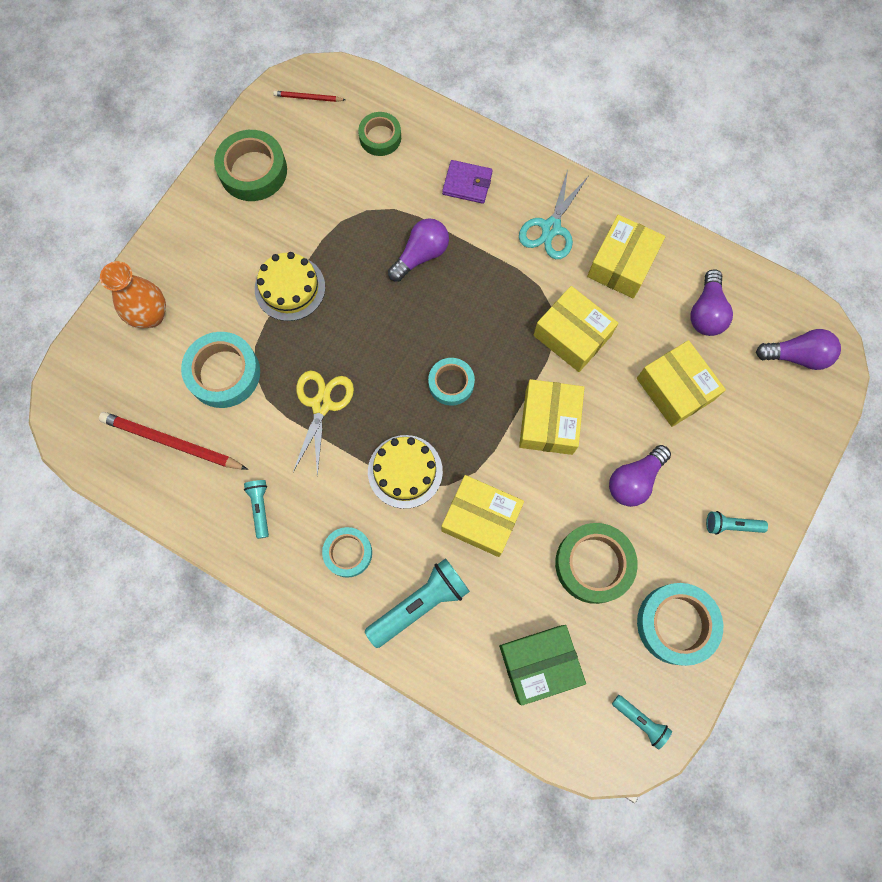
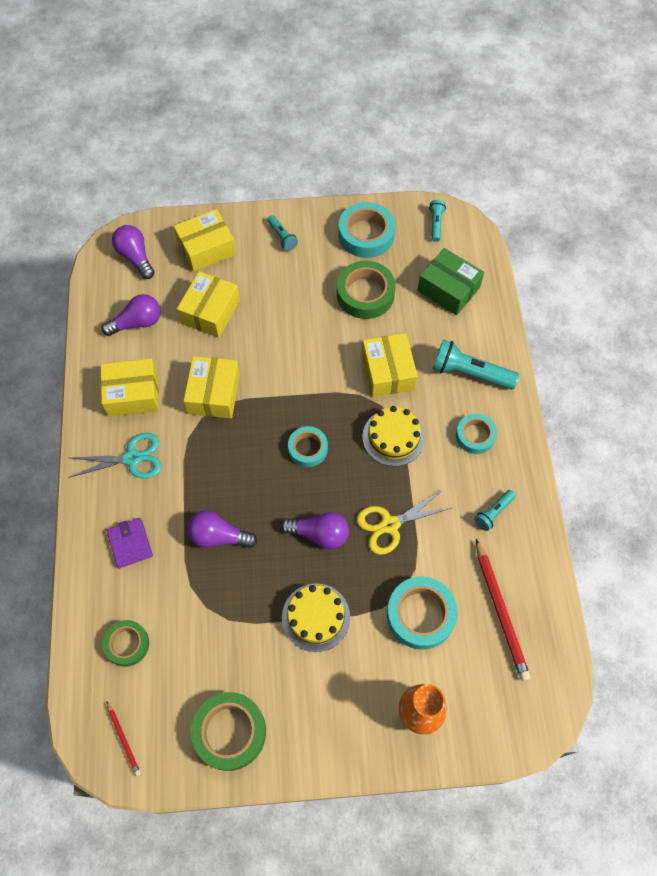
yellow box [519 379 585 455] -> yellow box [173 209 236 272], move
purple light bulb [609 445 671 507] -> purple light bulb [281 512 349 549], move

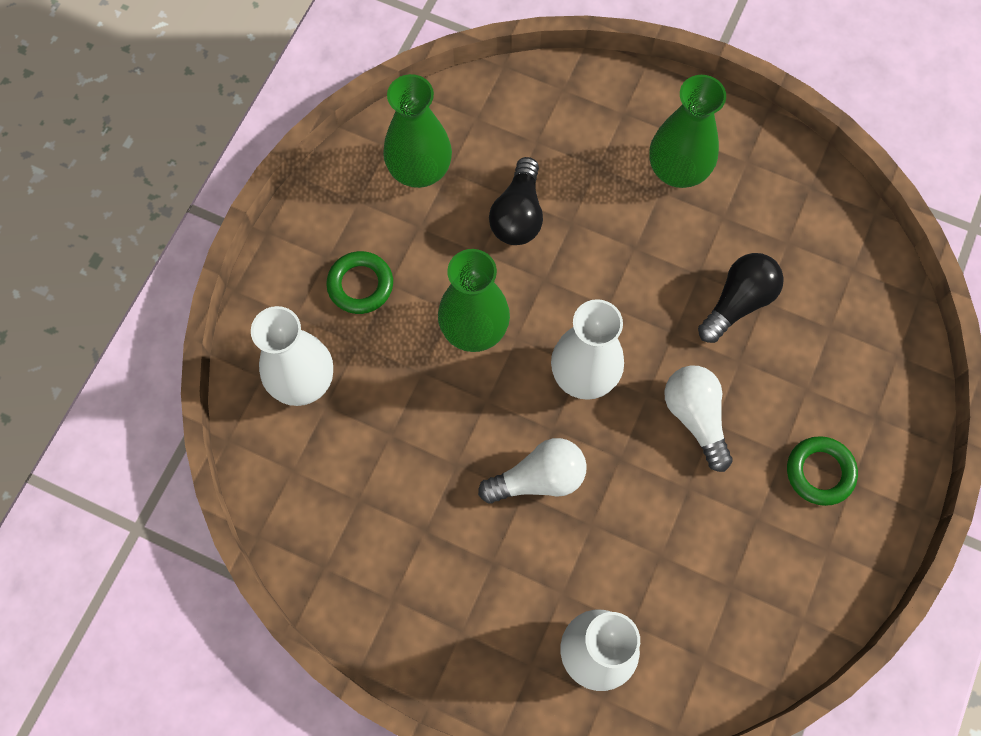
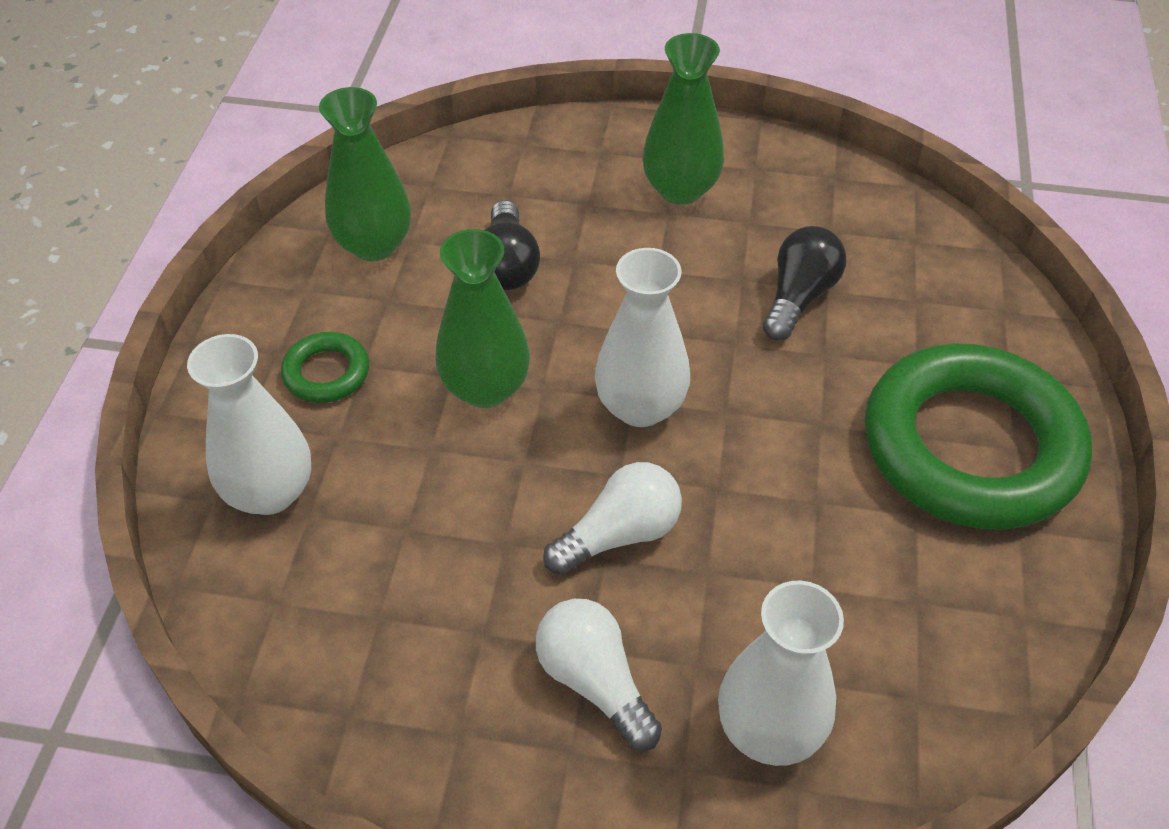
white light bulb [664 365 733 472] -> white light bulb [536 599 662 751], move
green ring [787 436 858 506] -> green ring [865 343 1092 530], x2.38

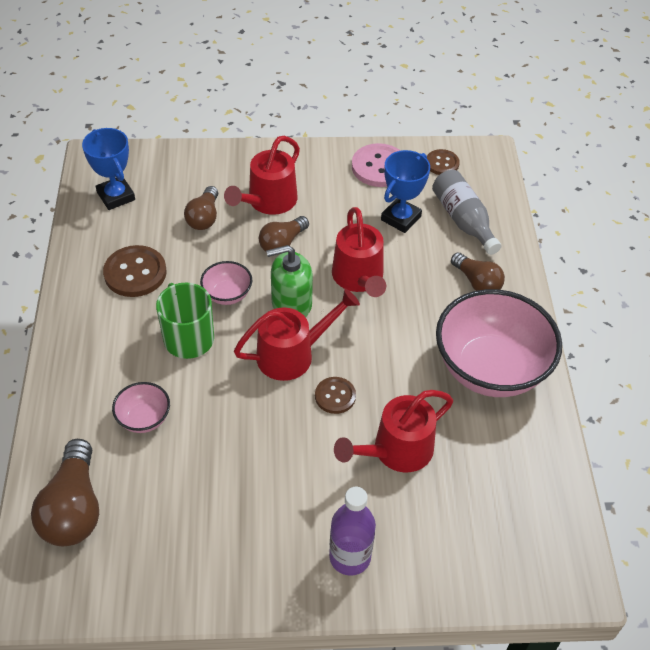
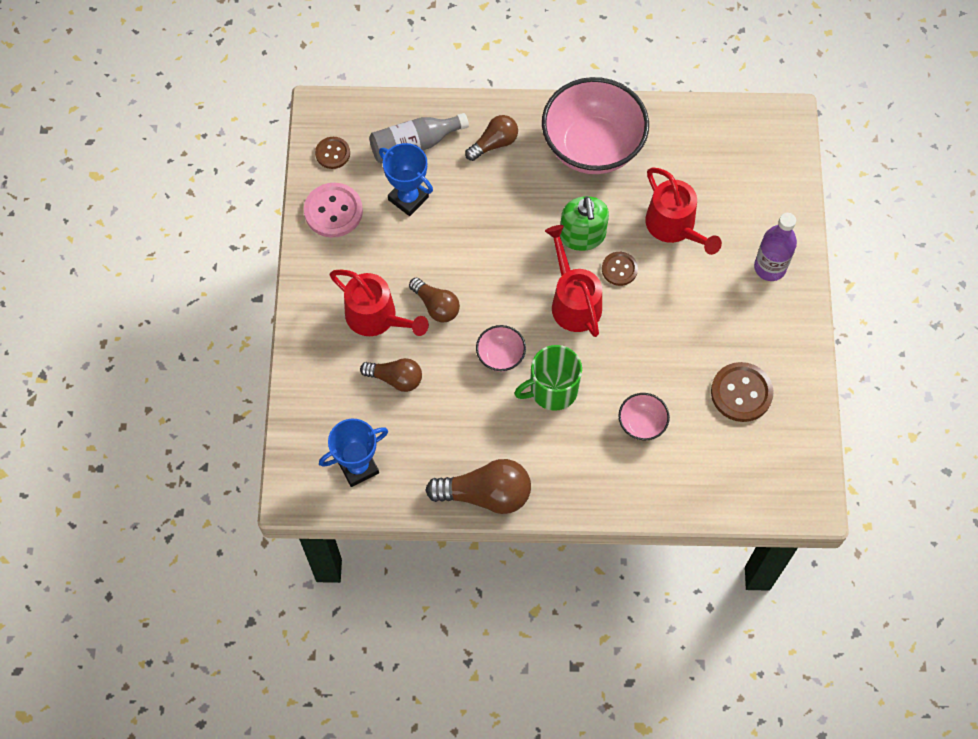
brown light bulb [31 439 99 546] -> brown light bulb [425 459 531 514], move
green soap dispenser [266 245 313 317] -> green soap dispenser [560 196 609 251], move
brown button [103 245 167 297] -> brown button [711 362 774 422], move
red watering can [332 207 386 297] -> none

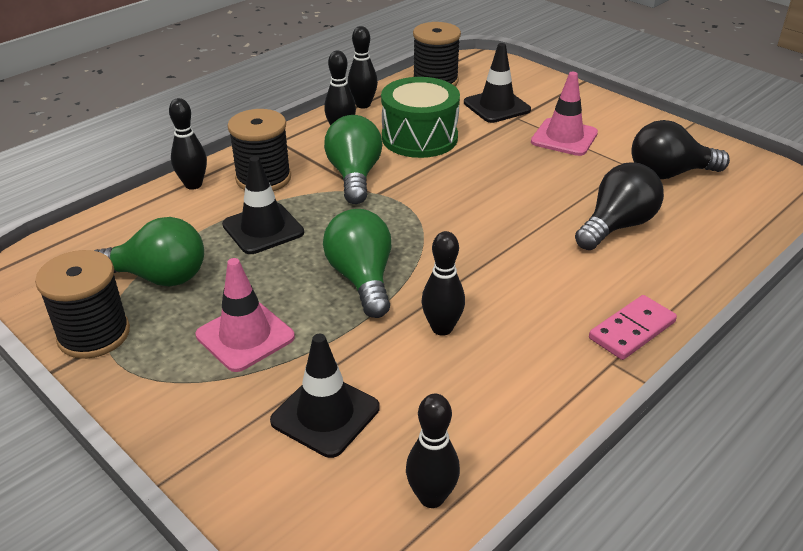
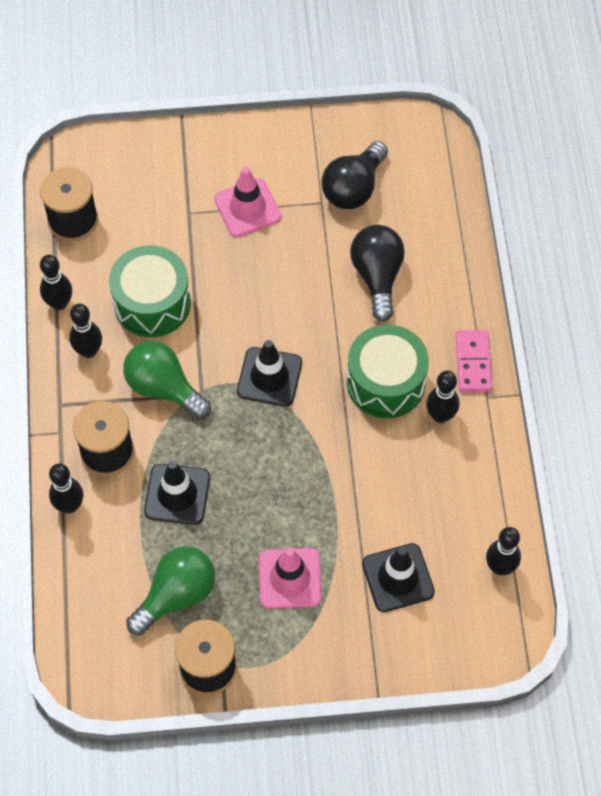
black traffic cone [464 43 531 123] -> black traffic cone [237 340 302 407], move
none -> green drum [347 325 429 419]
black bowling pin [421 231 465 336] -> black bowling pin [426 371 459 423], move
green light bulb [323 209 391 318] -> none

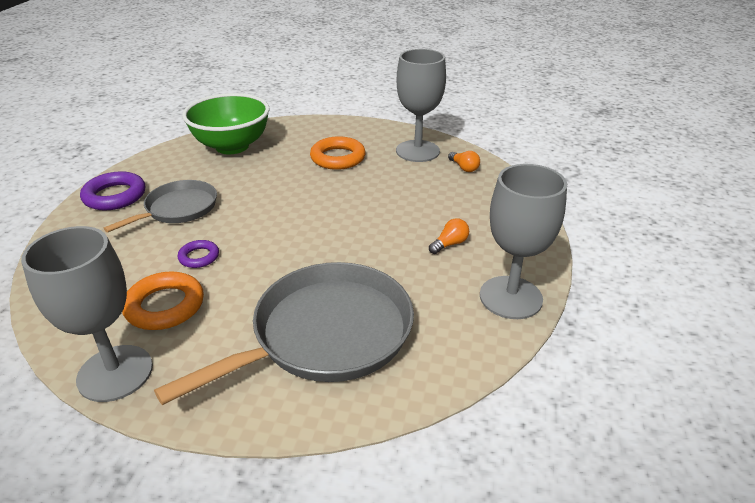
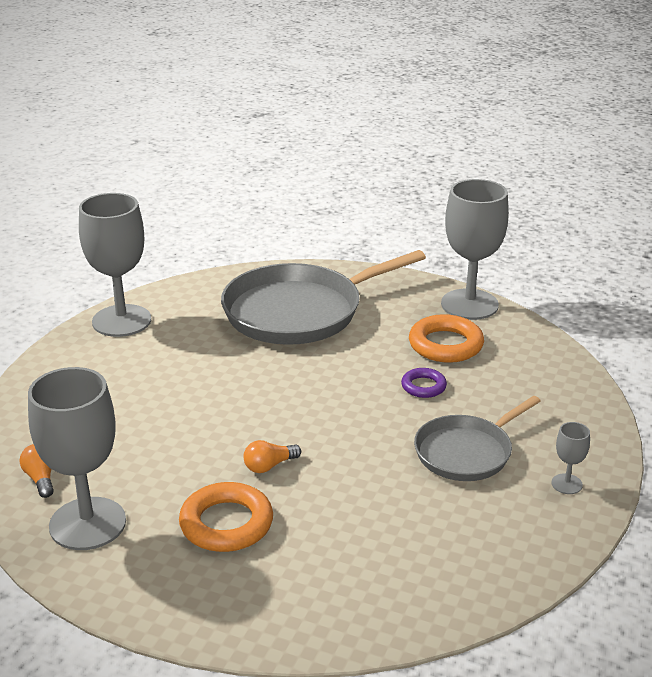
orange light bulb [429 218 469 254] -> orange light bulb [244 440 301 473], move
purple ring [80 171 145 210] -> grey goblet [551 422 590 494]
green bowl [182 93 270 154] -> none

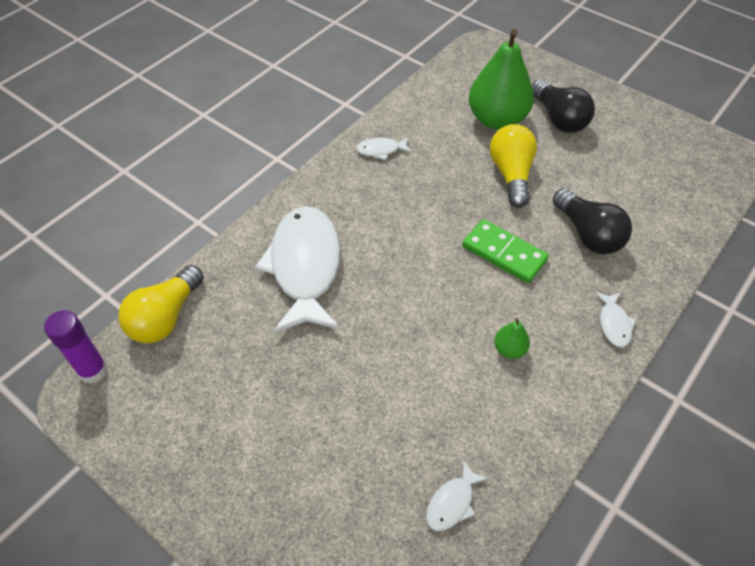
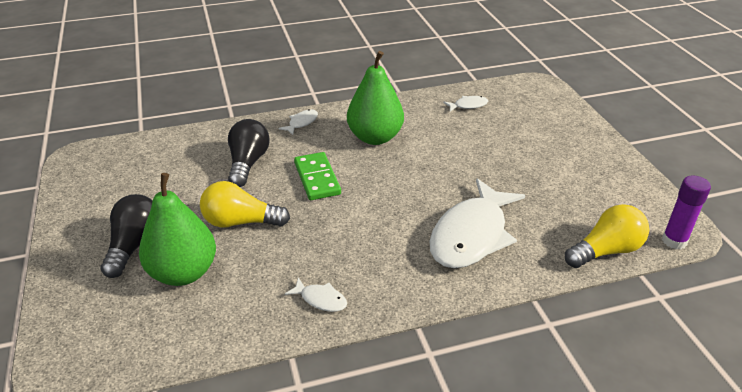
yellow light bulb [490 124 537 208] -> yellow light bulb [200 181 290 228], 60 degrees clockwise
green pear [494 318 530 359] -> green pear [347 51 404 145], x2.34

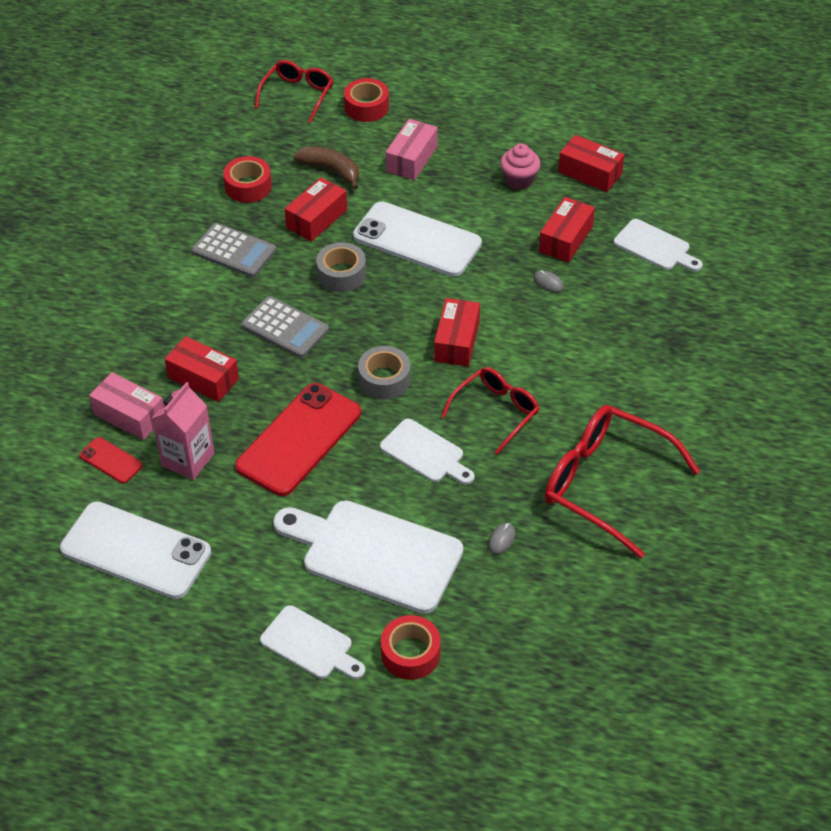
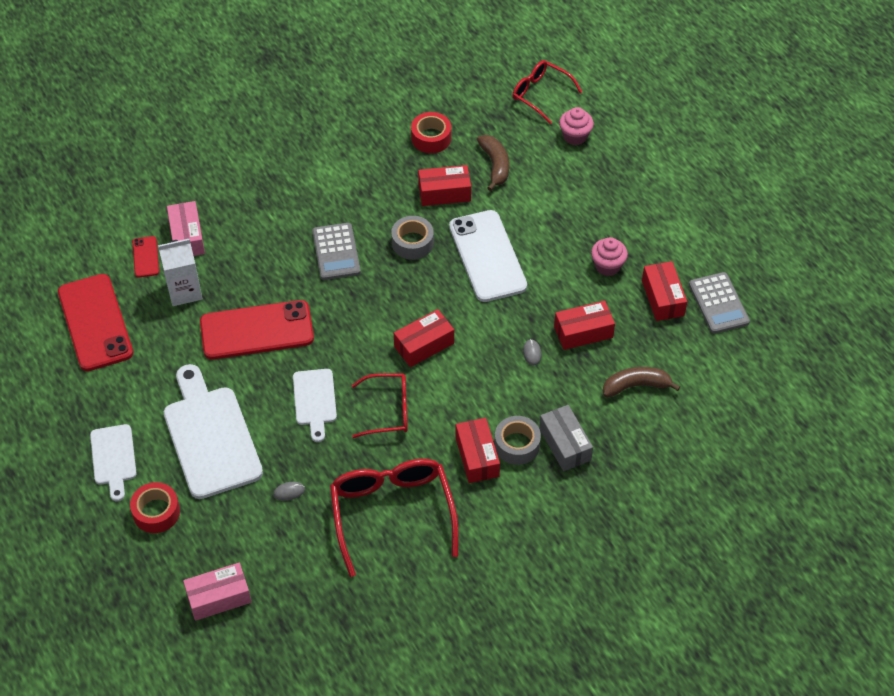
white phone [60 501 211 599] -> red phone [58 274 133 371]
pink carton [151 382 214 480] -> white carton [158 238 203 306]
pink box [386 119 438 180] -> pink box [183 563 251 621], move
red box [165 336 239 402] -> red box [456 418 500 483], move
grey tape [358 346 410 400] -> grey tape [494 416 541 465], move
red glasses [255 60 333 123] -> red glasses [513 60 582 124], 120 degrees counterclockwise
none -> grey box [539 405 593 471]
red tape [344 78 389 122] -> pink cupcake [559 107 594 145]
white cutting board [614 219 703 271] -> brown banana [603 367 680 397]
grey calculator [192 223 276 277] -> grey calculator [689 272 750 334], move

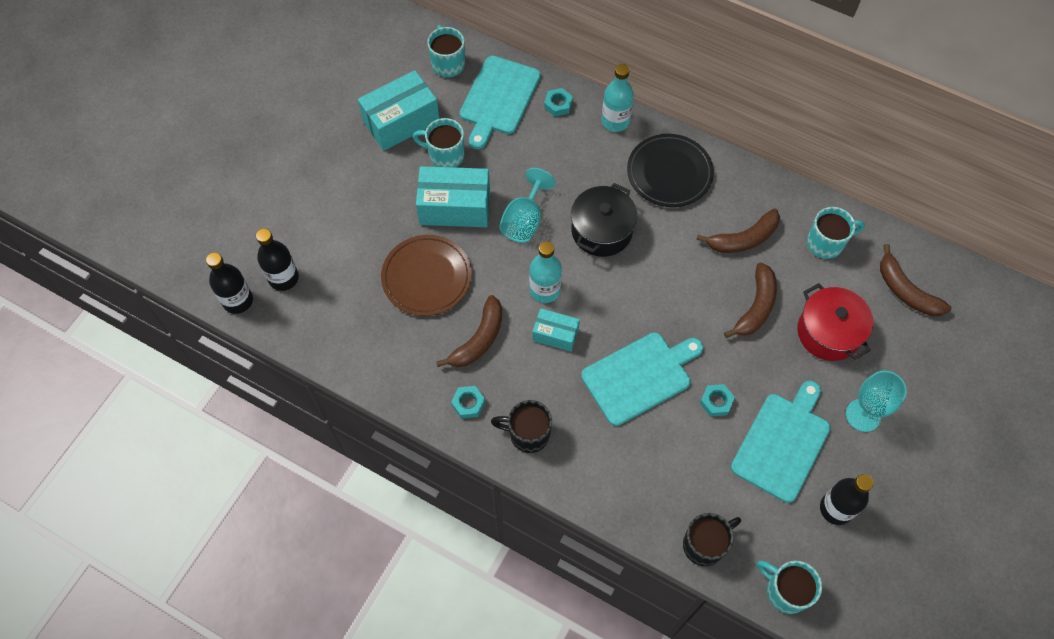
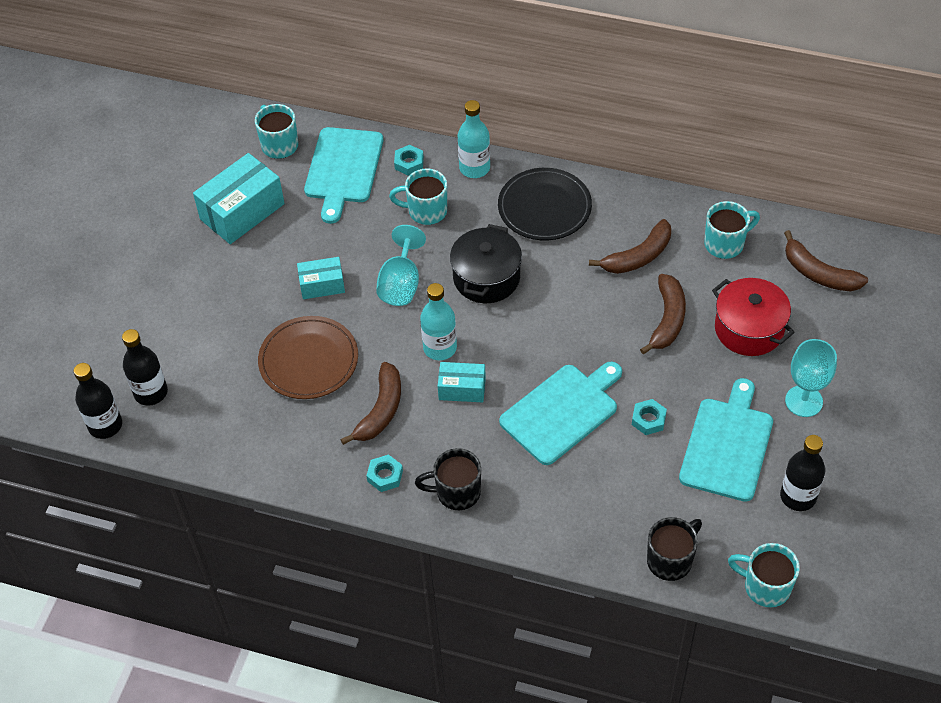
turquoise box [416 166 490 227] -> turquoise box [297 257 345 299], x0.57
turquoise mug [413 118 464 167] -> turquoise mug [389 168 447 225], move

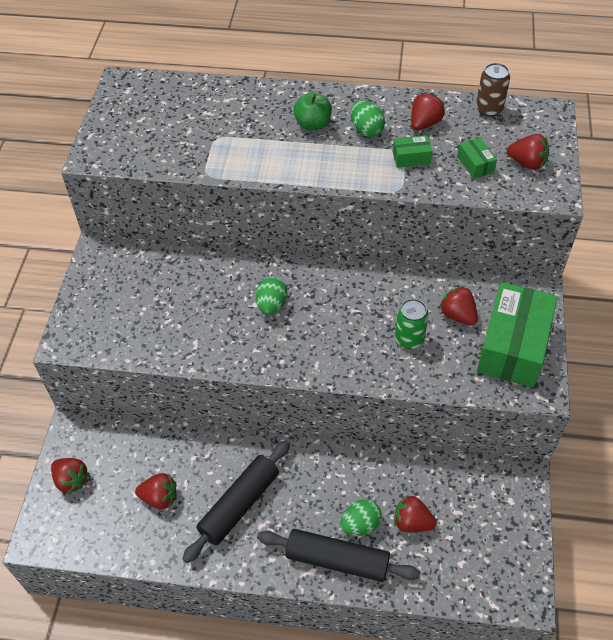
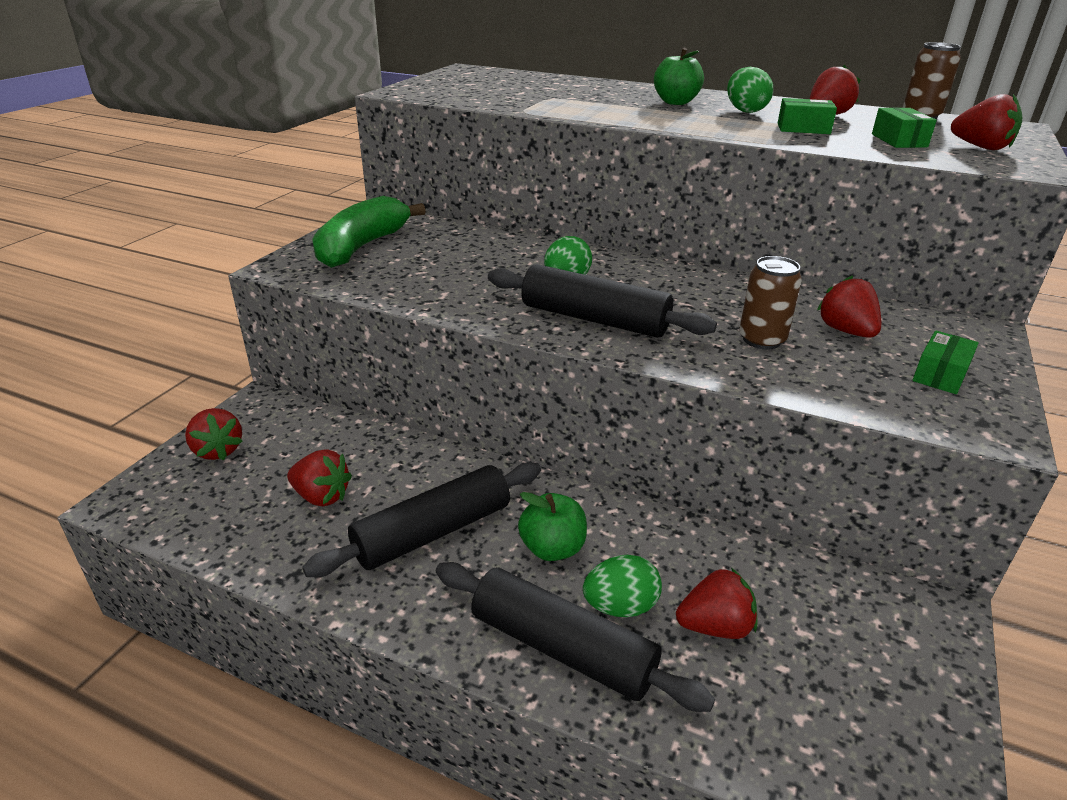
none -> green banana [312 196 426 268]
none -> black rolling pin [488 264 717 338]
none -> green apple [518 492 587 561]
red strawberry [394 495 437 532] -> red strawberry [676 568 757 639], 135 degrees clockwise
green can [395 299 429 349] -> brown can [739 256 802 350]
green box [477 282 558 387] -> green box [913 330 979 394], x0.42

